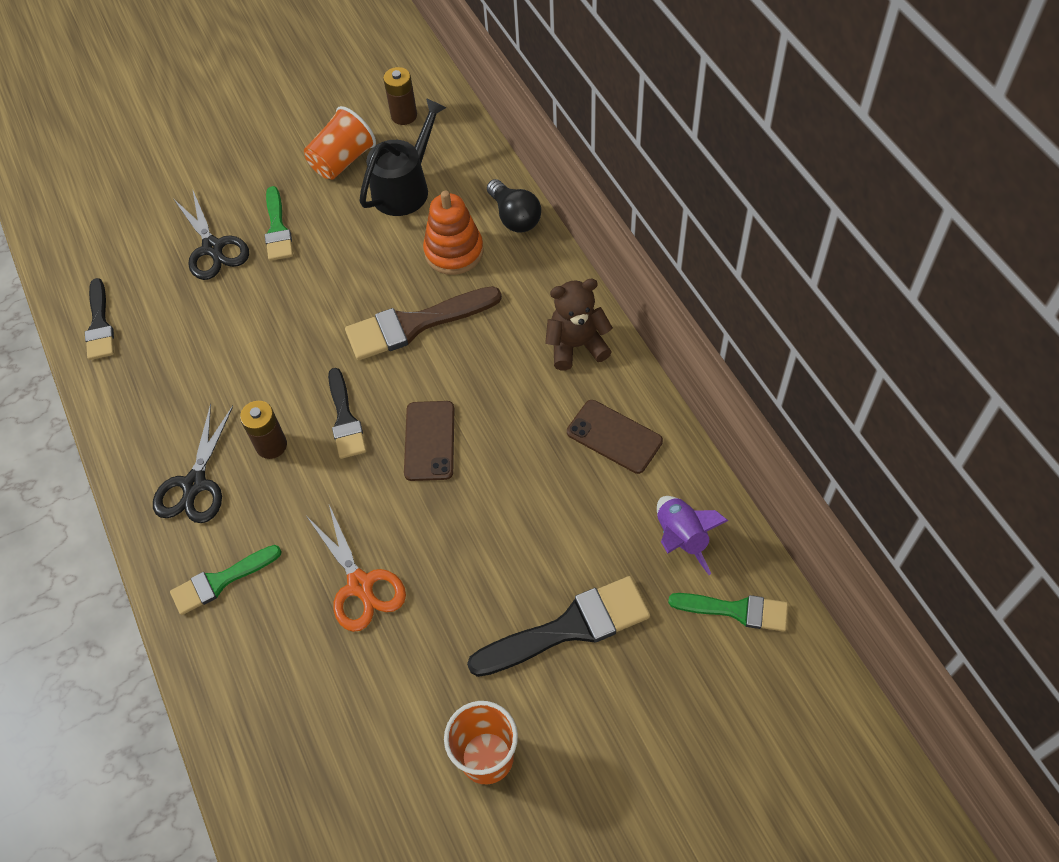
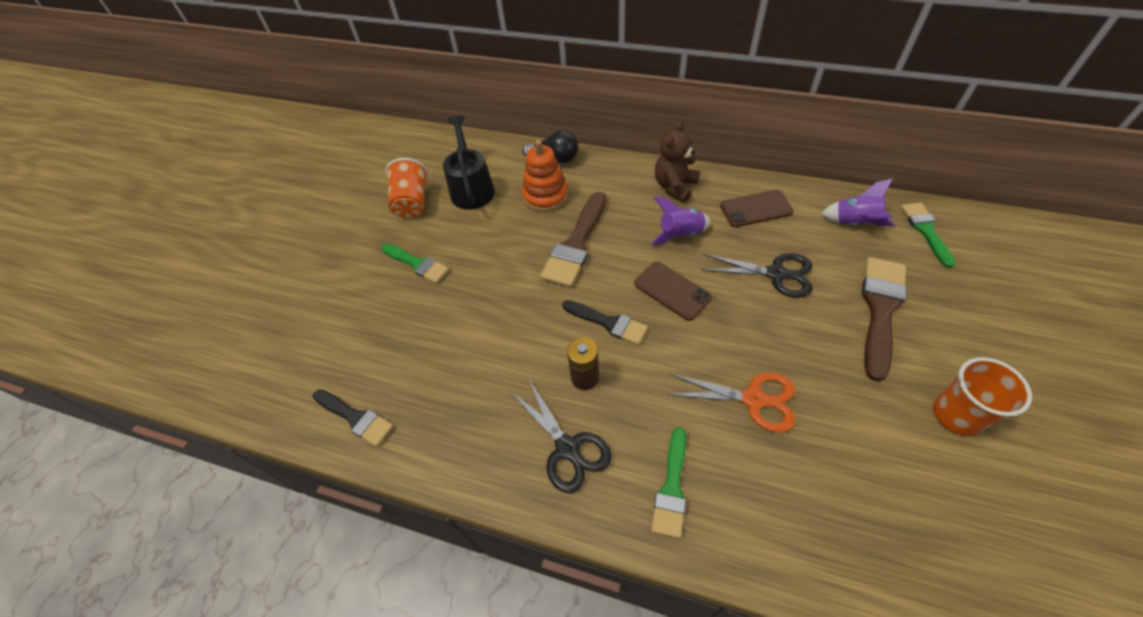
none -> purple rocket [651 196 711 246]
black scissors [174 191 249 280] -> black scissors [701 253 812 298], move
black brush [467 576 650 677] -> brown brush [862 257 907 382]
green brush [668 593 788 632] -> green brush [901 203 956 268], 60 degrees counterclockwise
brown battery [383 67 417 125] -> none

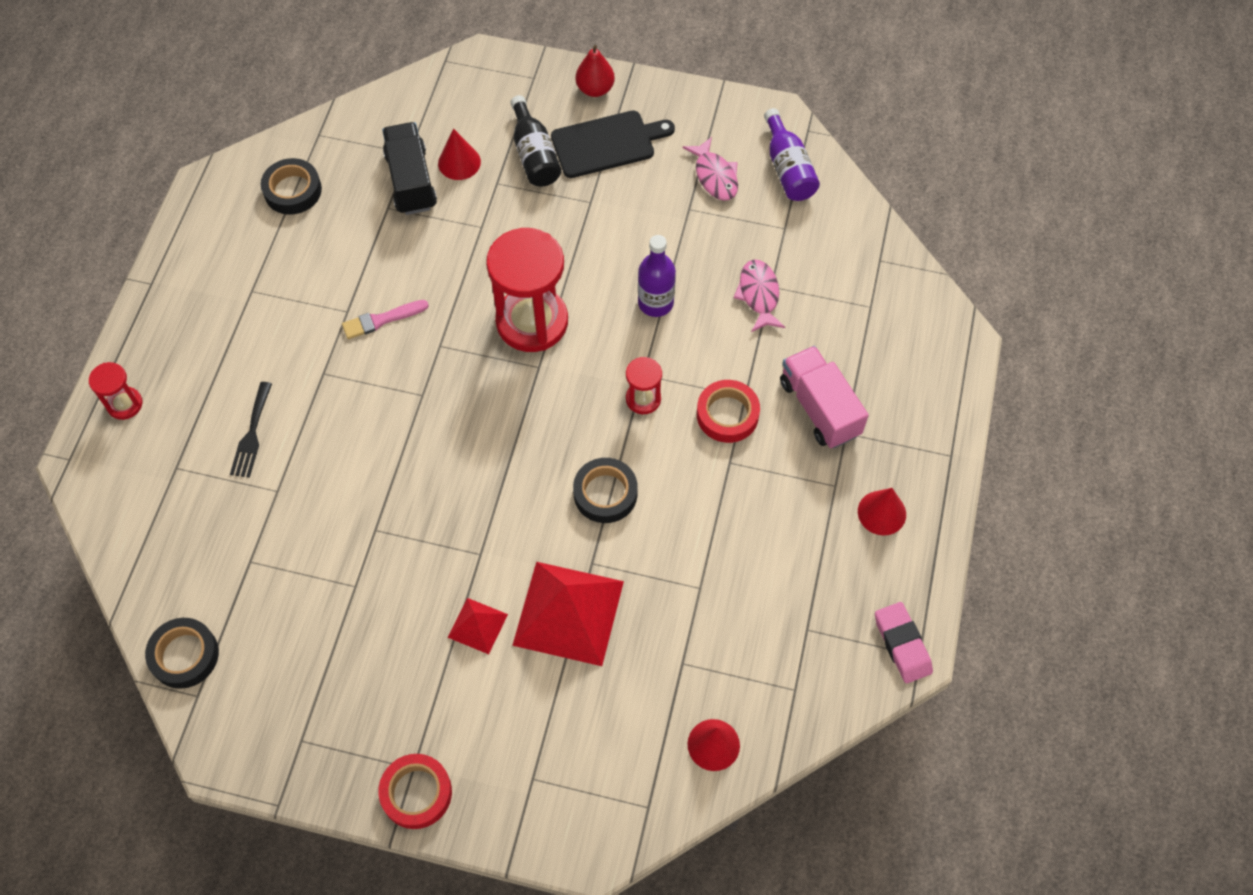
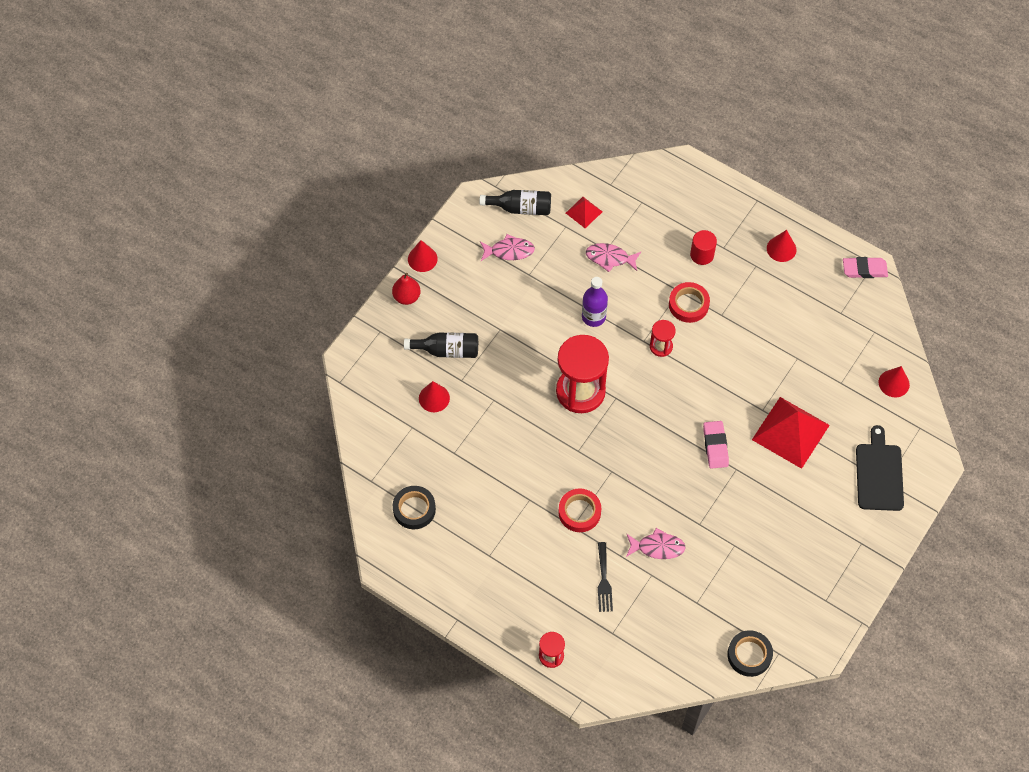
none -> red cone [408 240 438 272]
purple bottle [764 108 820 201] -> black bottle [480 190 551 215]
red tape [378 754 452 829] -> red tape [558 488 601 532], move
red pyramid [447 598 508 654] -> red pyramid [566 197 602 228], move
black fork [230 382 272 478] -> black fork [598 542 613 612], 60 degrees clockwise
none -> pink fish [626 528 686 559]
pink truck [780 346 869 448] -> red cylinder [690 230 717 265]
none -> pink eraser [703 421 729 468]
black cutting board [551 110 675 178] -> black cutting board [856 425 904 511], move
pink brush [342 300 429 339] -> none
black truck [382 122 437 215] -> none
black tape [573 458 638 523] -> none

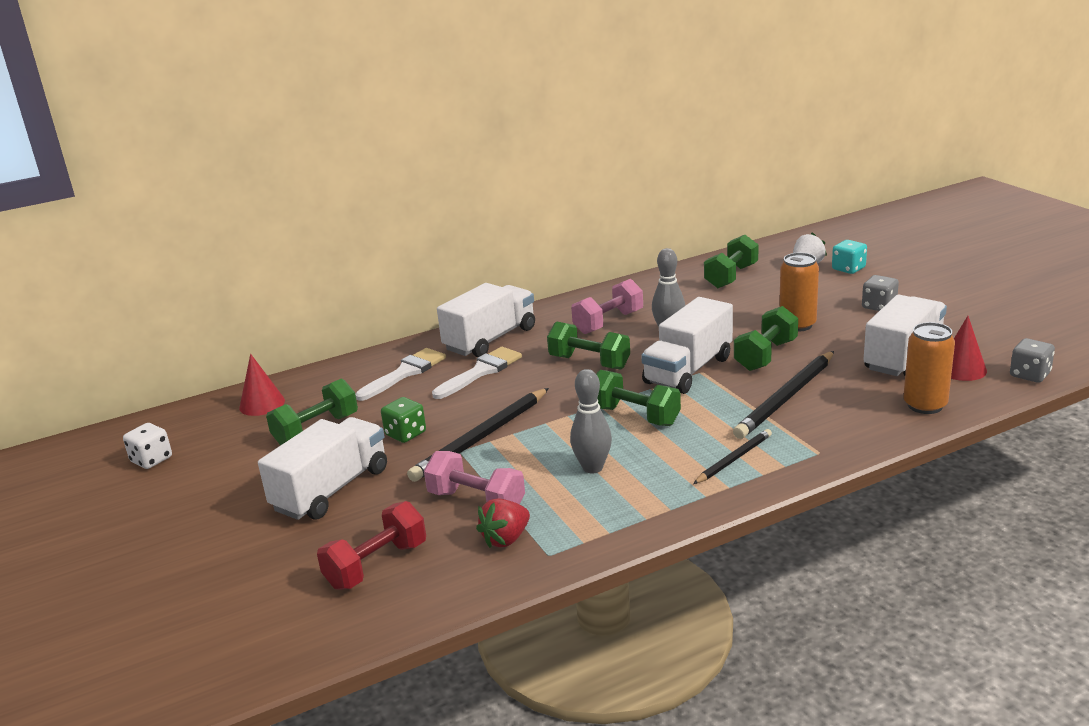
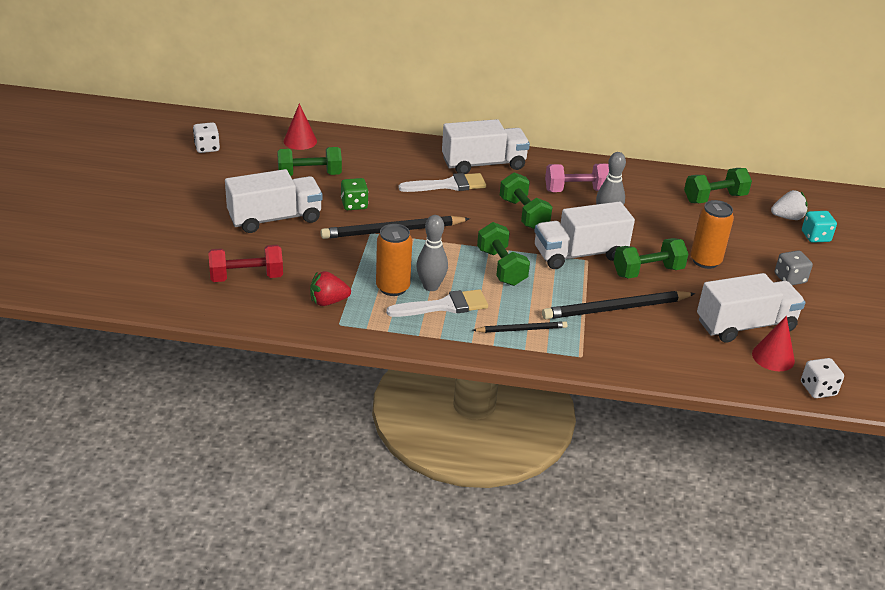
orange can [903 322 955 414] -> orange can [376 224 412 296], move
white brush [355 348 446 401] -> white brush [386 289 488 317], move
grey dice [1010 338 1055 383] -> white dice [801 358 844 398]
pink dumbbell [424 451 525 504] -> none

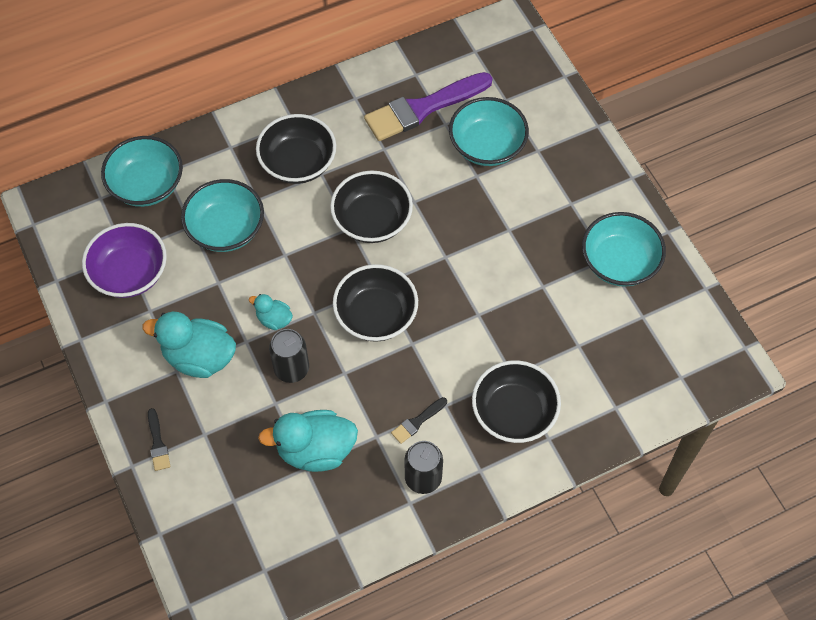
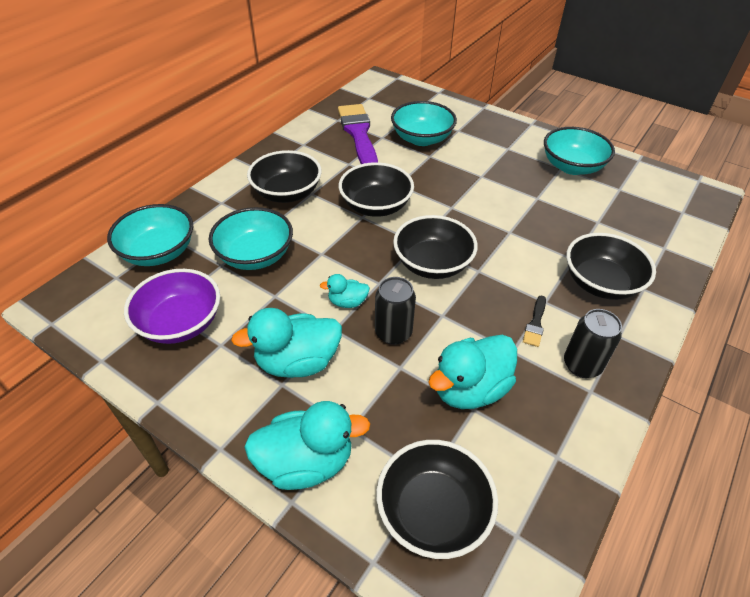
black brush [148 408 170 471] -> turquoise duck [244 401 370 490]
purple brush [364 72 492 141] -> purple brush [338 104 378 164], 135 degrees clockwise
none -> black bowl [377 440 498 559]

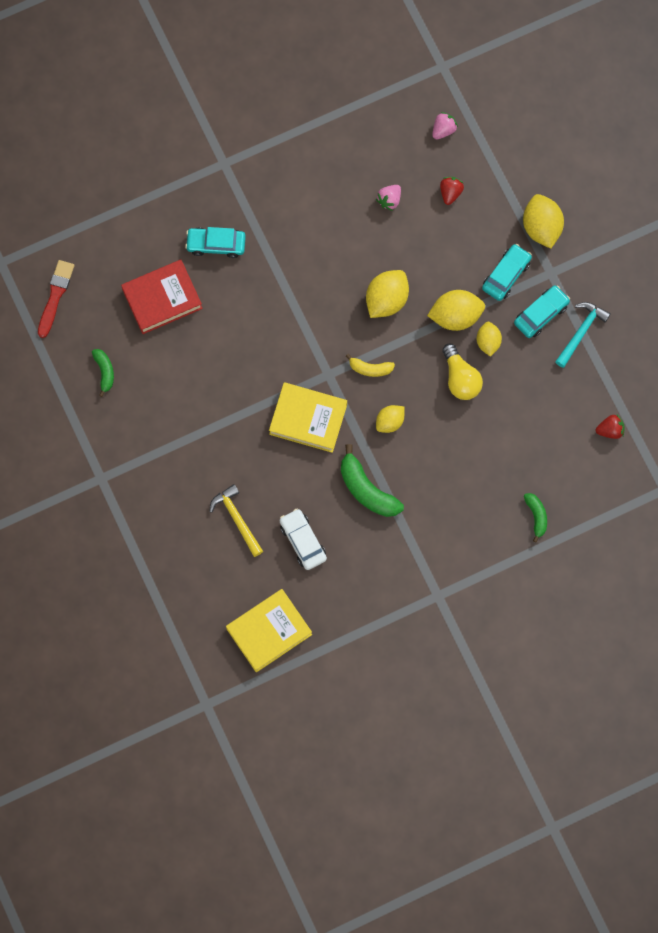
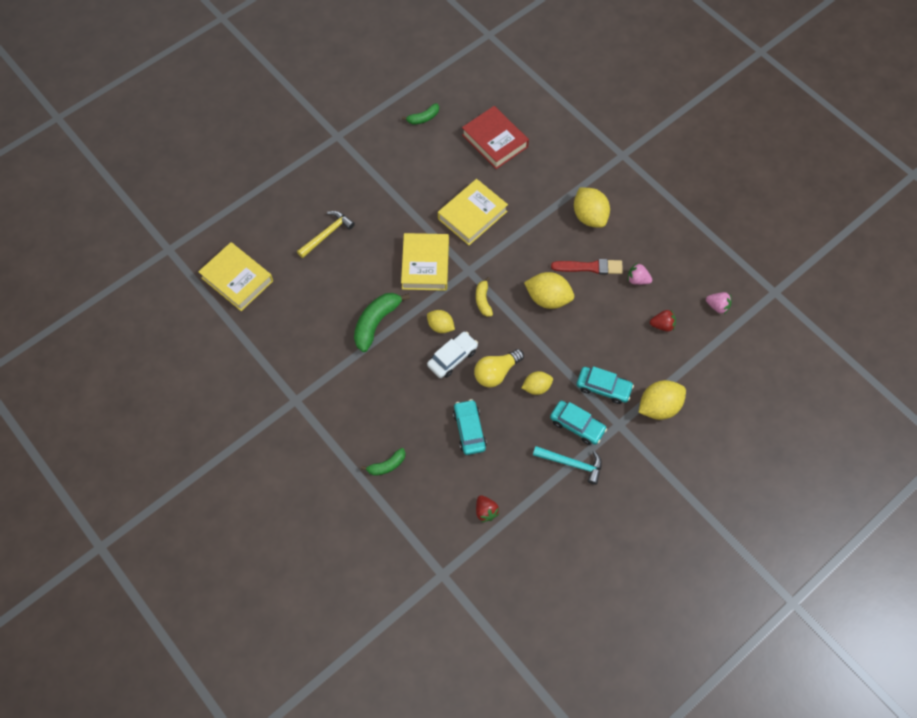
white car [280 509 327 570] -> white car [427 332 478 378], move
none -> yellow book [438 179 508 245]
turquoise car [185 227 246 258] -> turquoise car [453 399 487 455], move
red brush [38 260 74 338] -> red brush [551 259 623 275], move
yellow lemon [427 290 485 331] -> yellow lemon [574 187 610 228], move

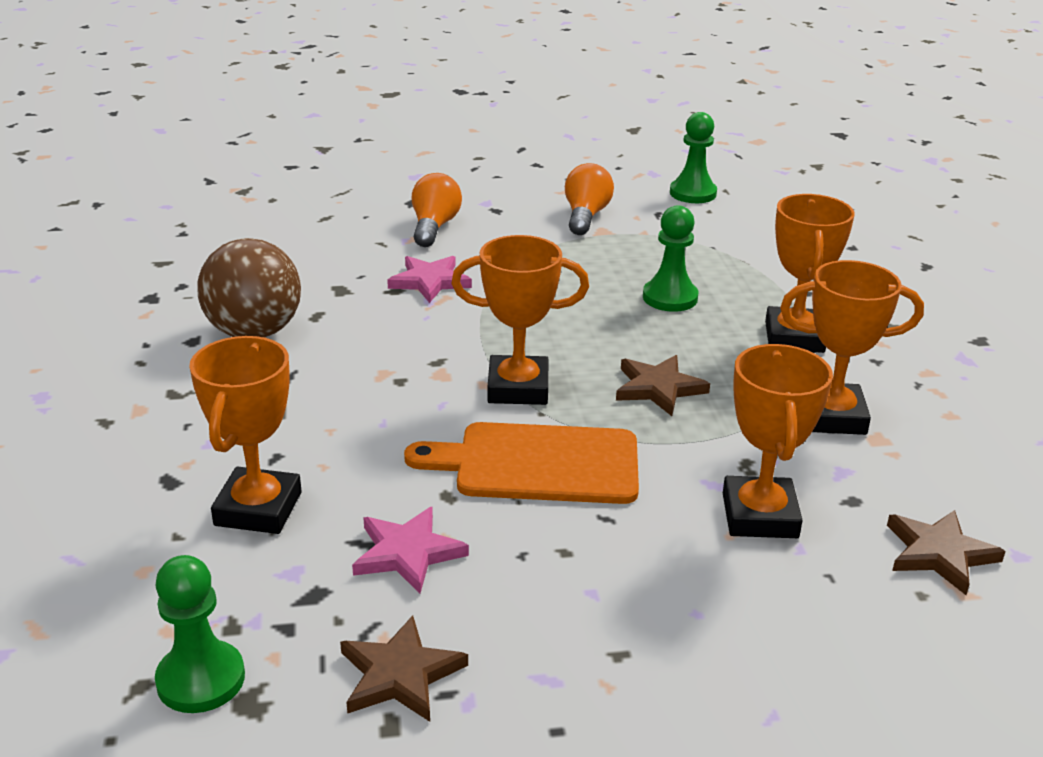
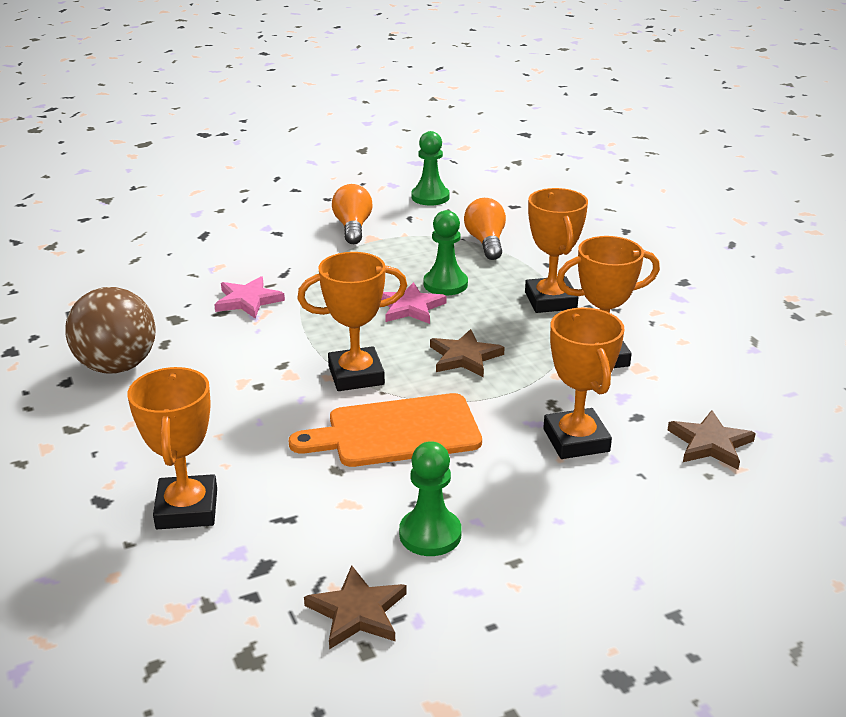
pink star [352 507 469 593] -> pink star [381 282 446 324], move
green pawn [155 555 245 713] -> green pawn [399 441 461 556], move
orange light bulb [412 173 462 247] -> orange light bulb [464 198 506 260], move

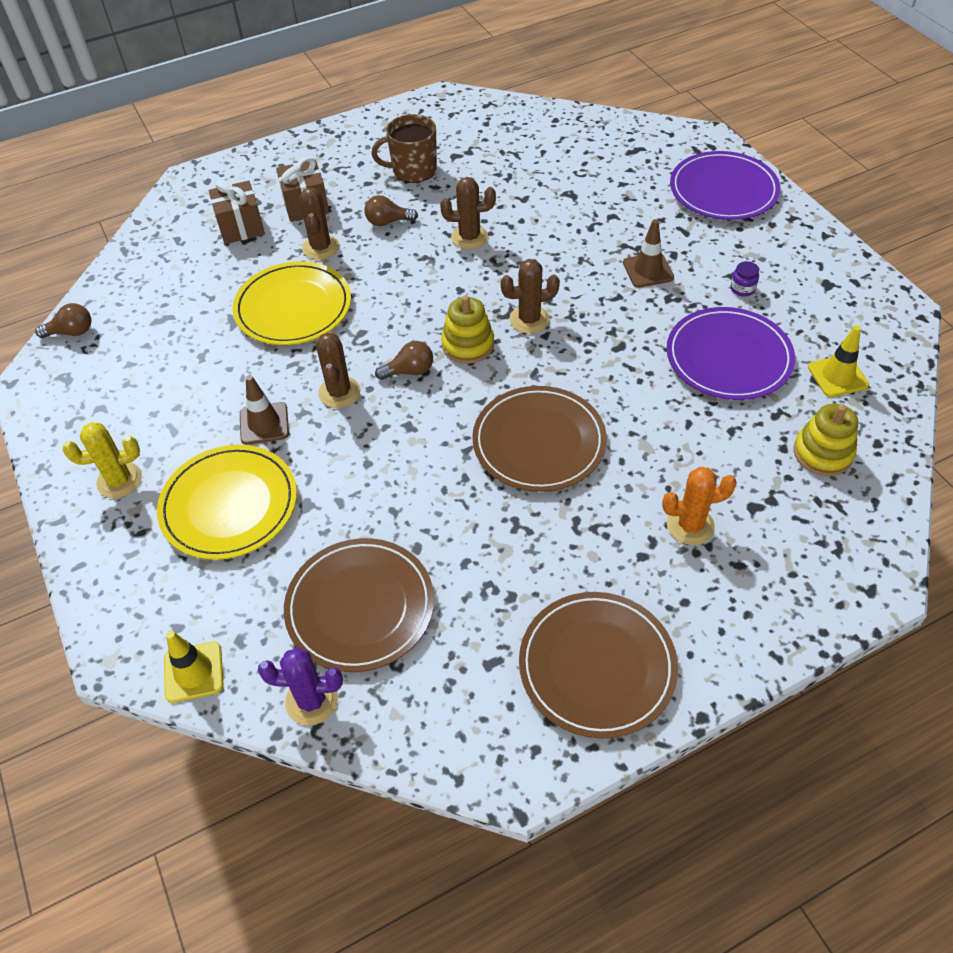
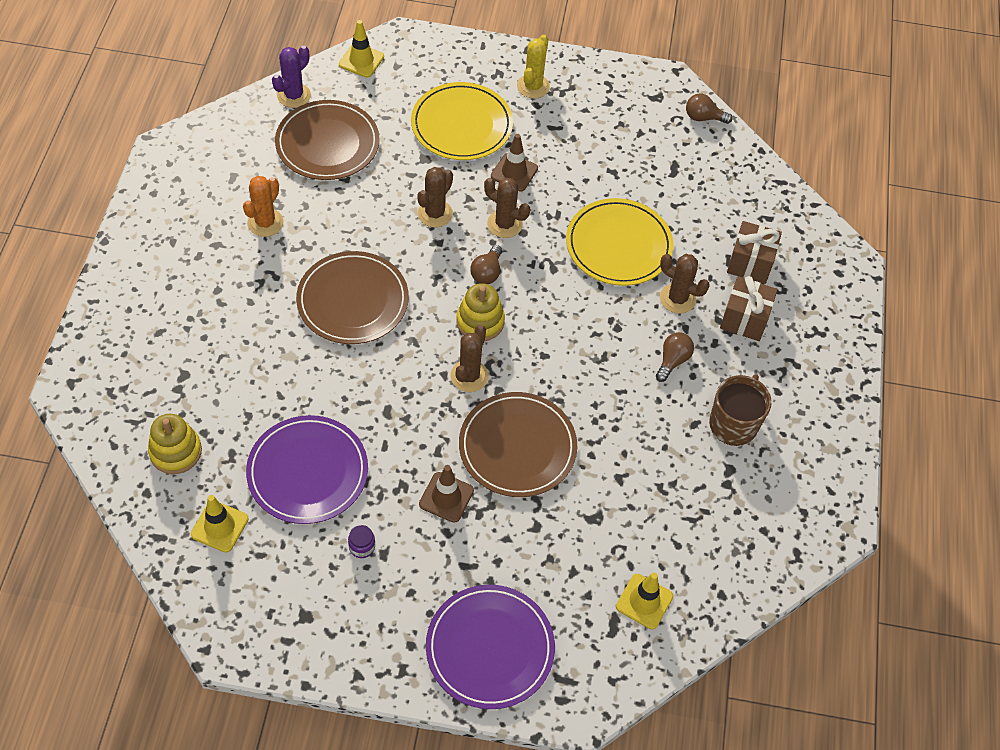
orange cactus [662 467 737 545] -> orange cactus [243 176 284 237], move
brown cactus [440 177 496 249] -> brown cactus [417 167 453 227], move
brown plate [519 592 678 738] -> brown plate [459 392 577 497], move
none -> yellow traffic cone [616 573 673 629]
brown light bulb [35 303 91 338] -> brown light bulb [686 94 733 124], 75 degrees clockwise

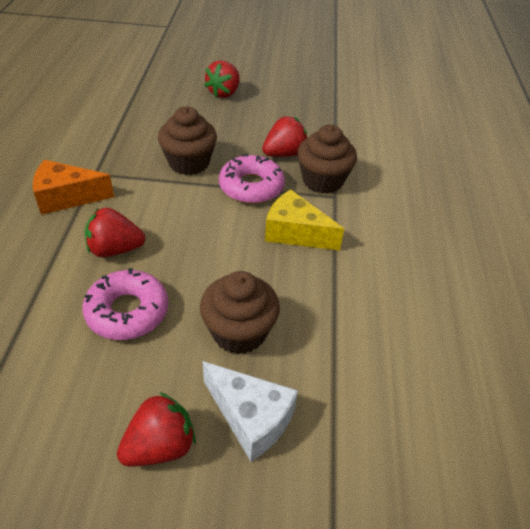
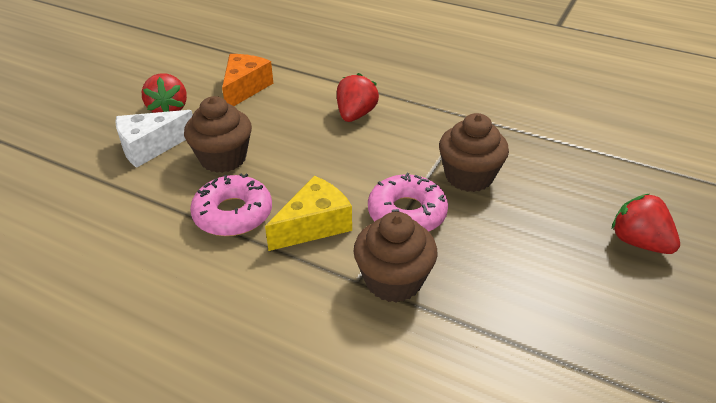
pink donut [82 268 168 340] -> pink donut [190 173 272 236], move
orange cheese [33 160 114 215] -> orange cheese [222 54 273 106], move
red strawberry [262 116 307 157] -> none

